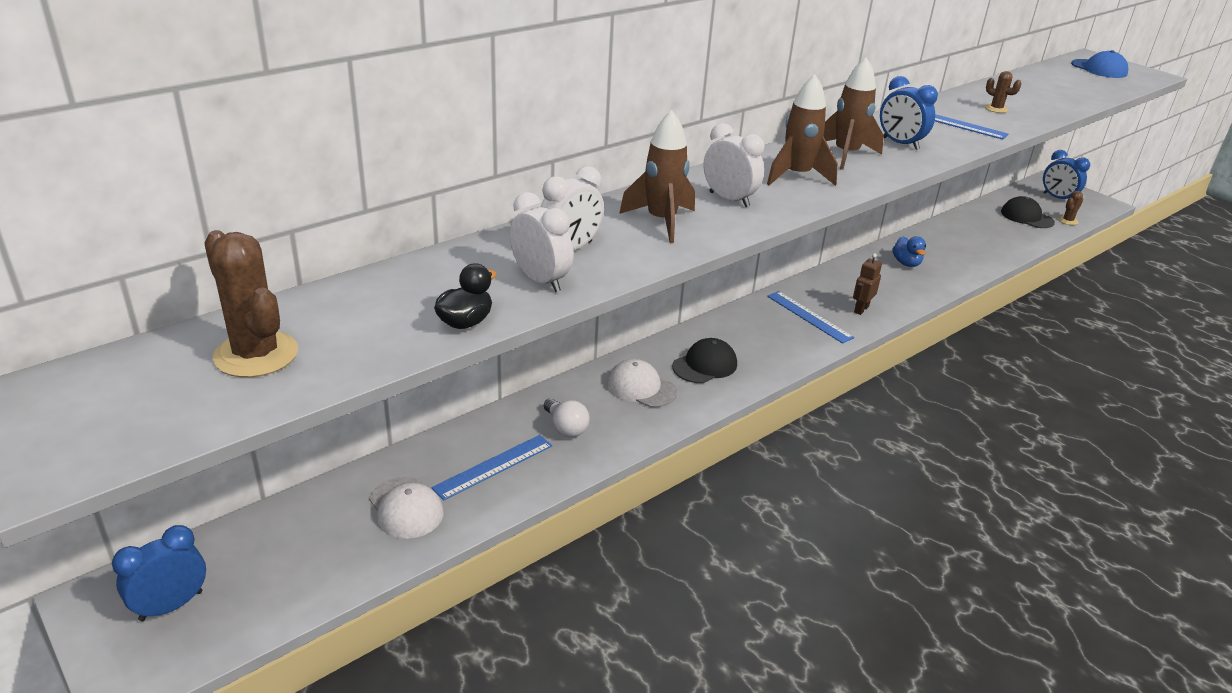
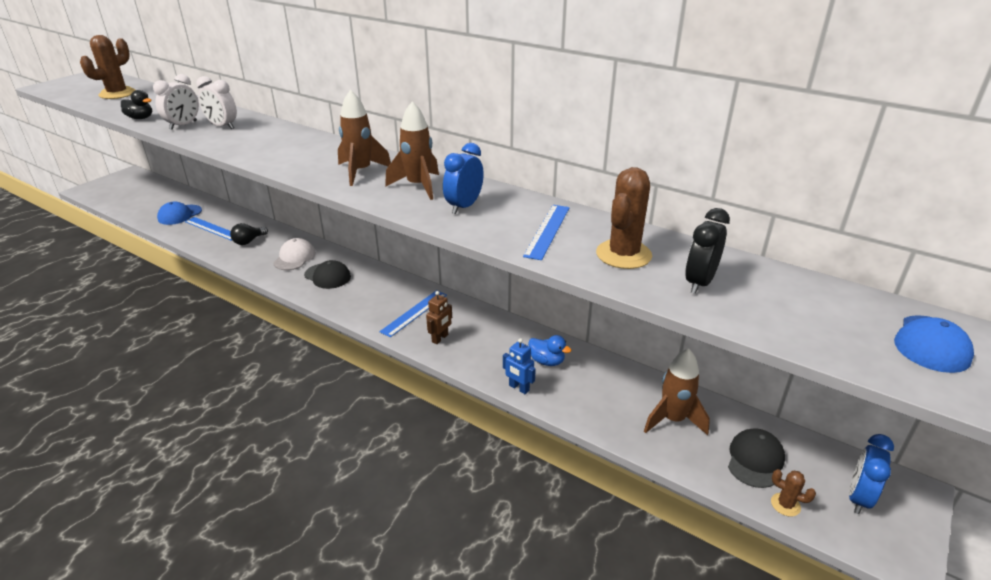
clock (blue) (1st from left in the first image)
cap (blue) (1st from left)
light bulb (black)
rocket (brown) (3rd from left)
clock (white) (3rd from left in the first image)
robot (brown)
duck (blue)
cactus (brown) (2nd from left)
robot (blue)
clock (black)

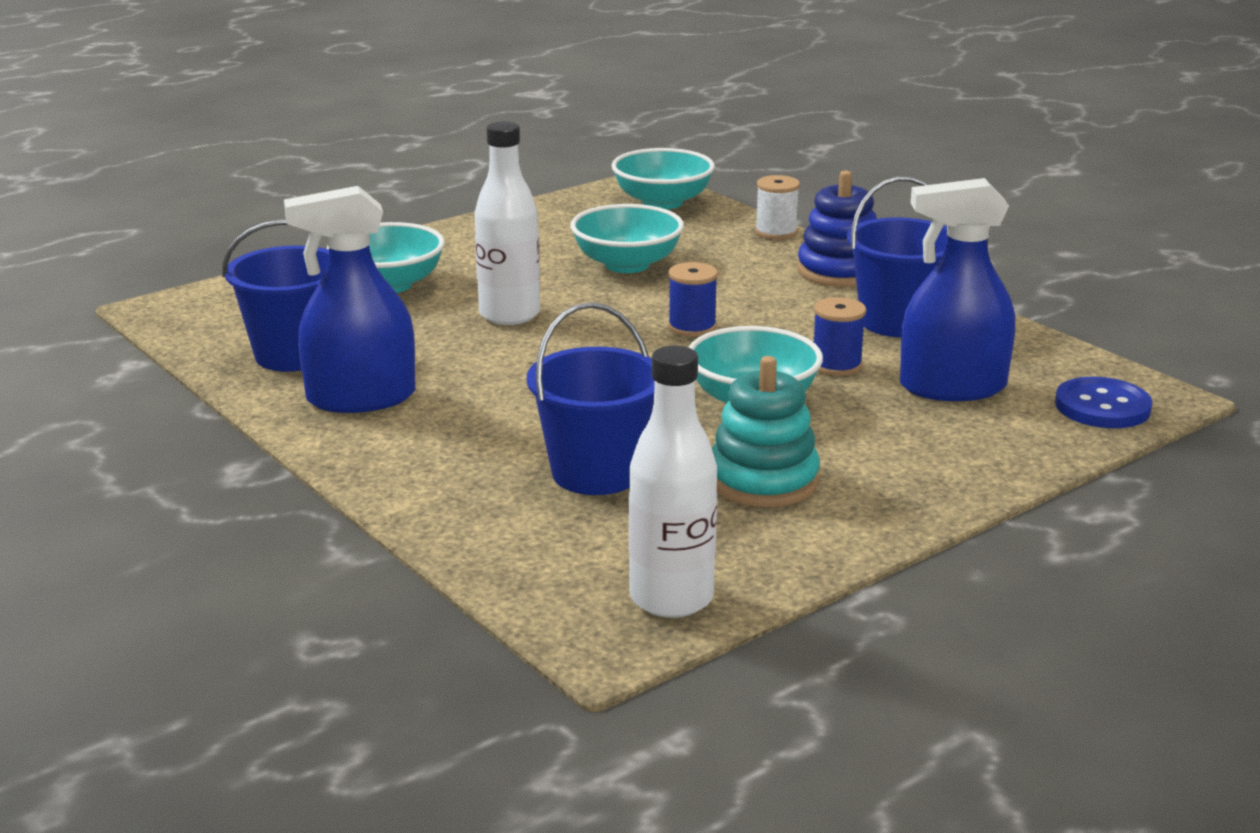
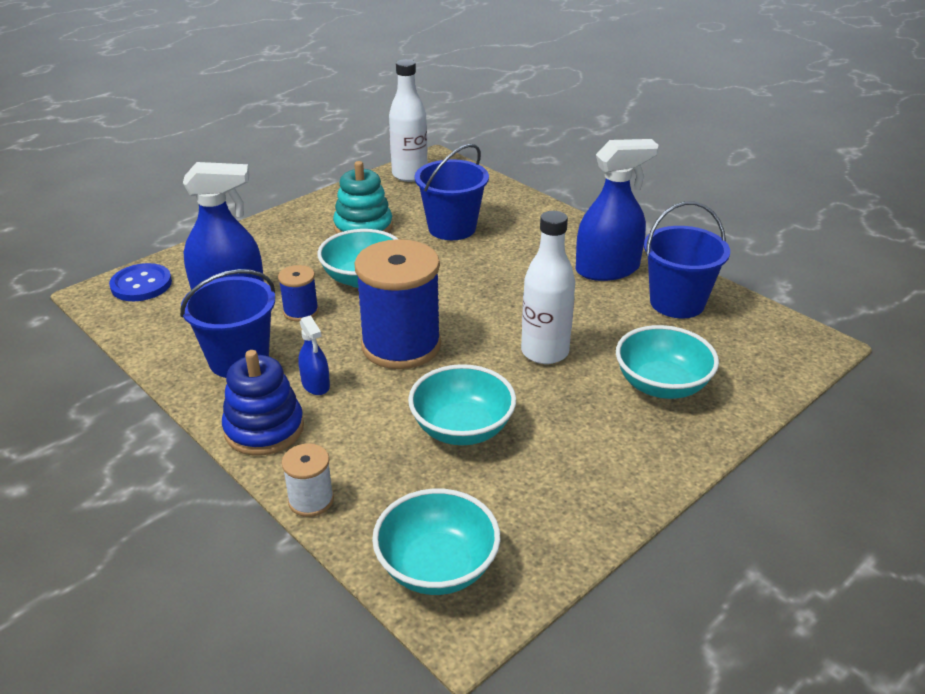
spool (blue) (2nd from left)
spray bottle (blue) (2nd from left)

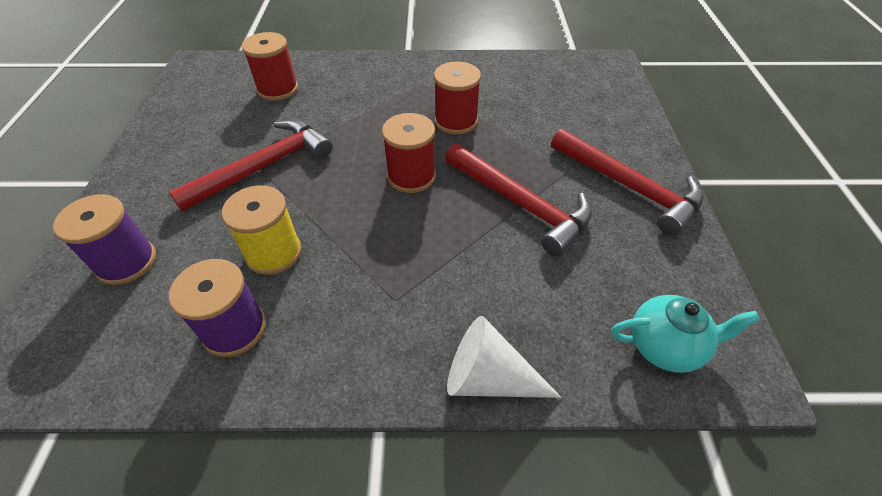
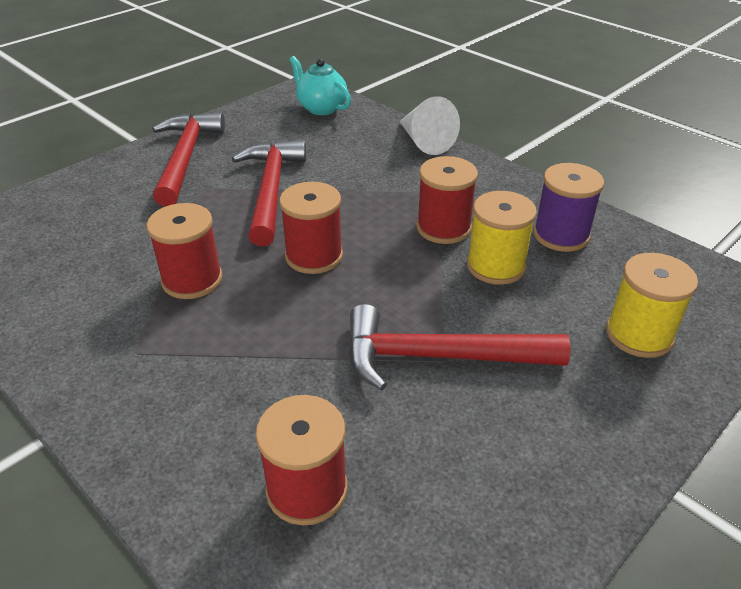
spool (yellow) (2nd from left)
spool (red) (4th from left)

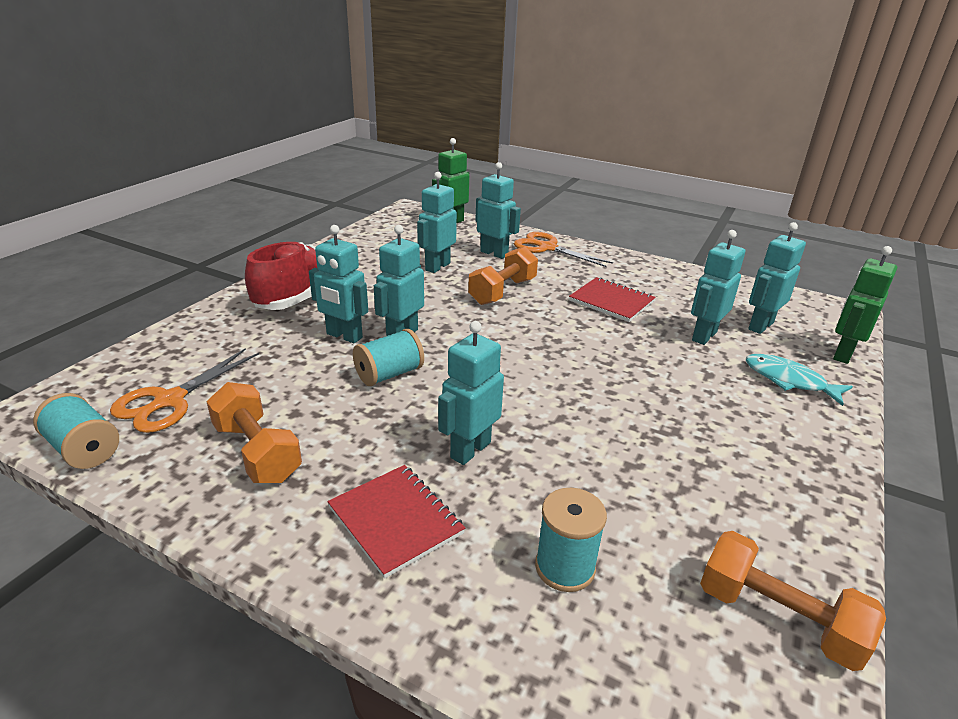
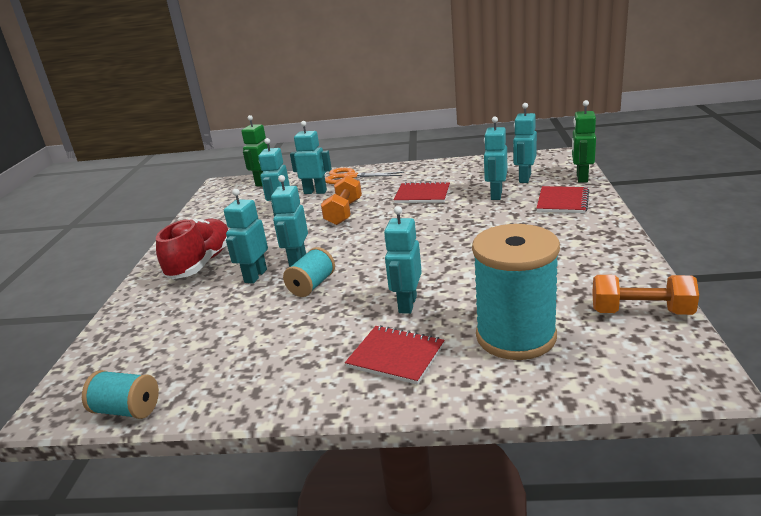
scissors (orange) (1st from left in the first image)
dumbbell (orange) (1st from left in the first image)
robot (turquoise) (1st from left)
spool (turquoise) (3rd from left)
notebook (red) (3rd from left)

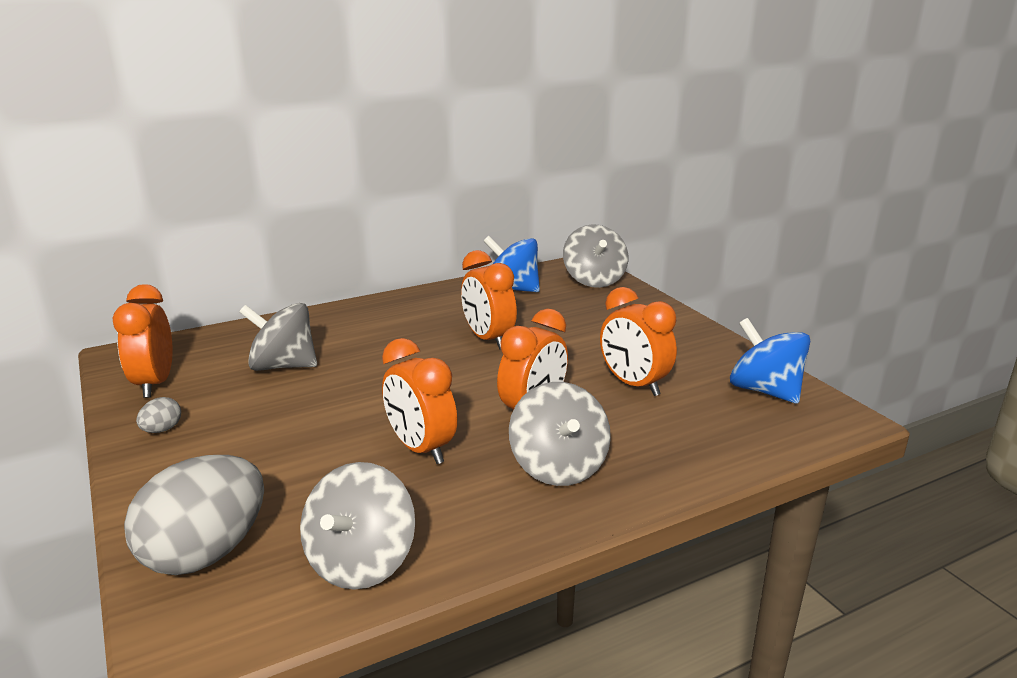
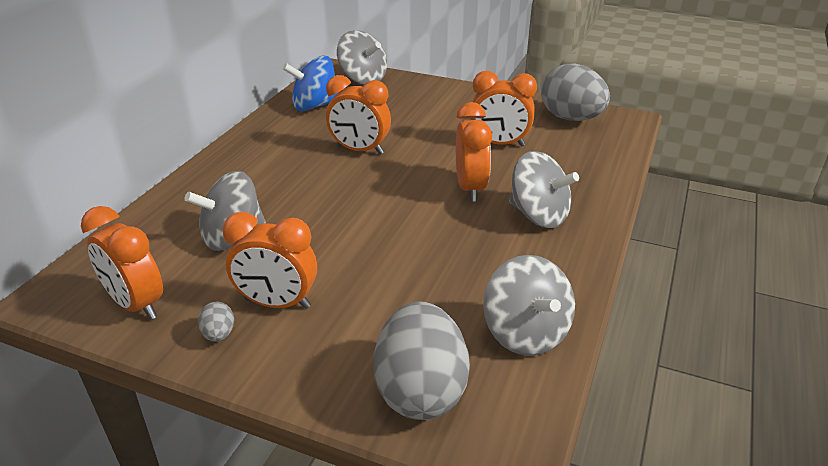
clock (orange) (2nd from left)
egg (grey) (3rd from left)

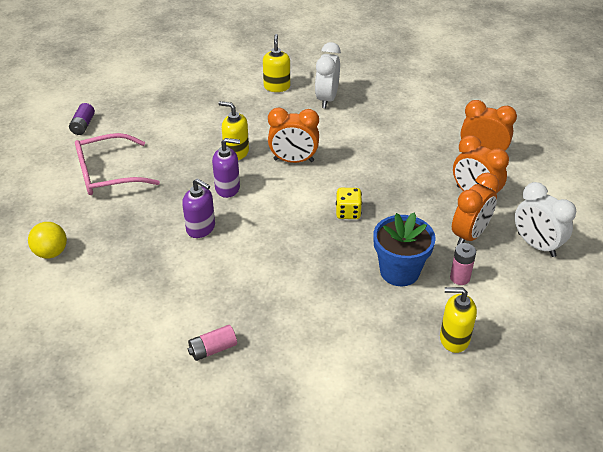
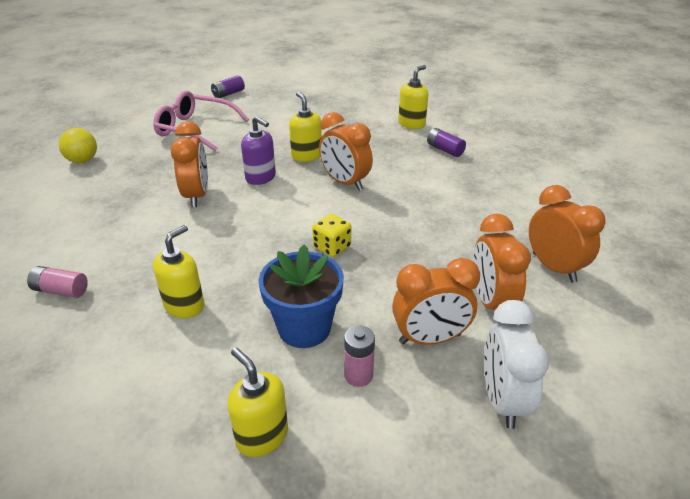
clock (orange) (1st from left)
battery (purple) (2nd from left)
soap dispenser (yellow) (1st from left)

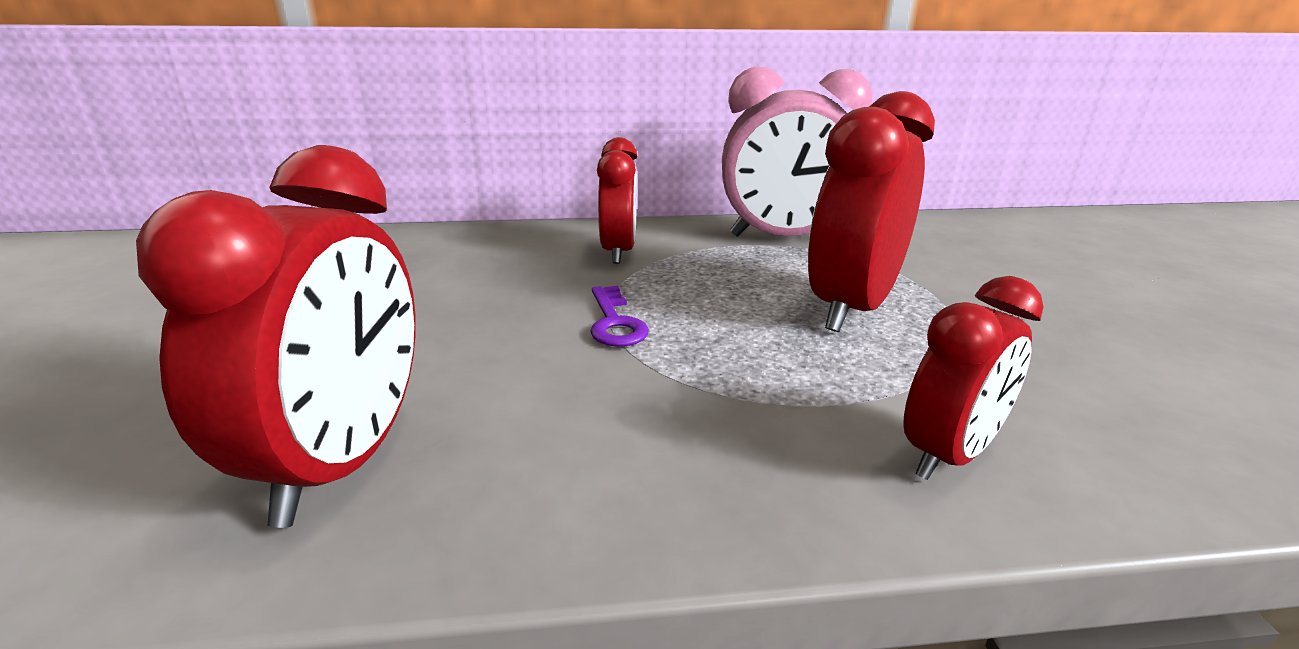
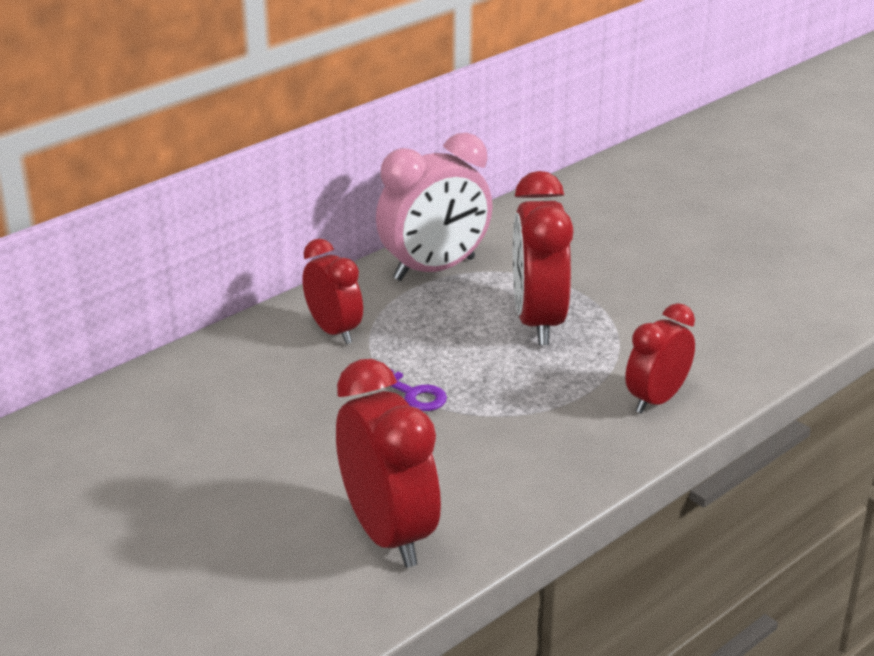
clock (red) (4th from left)

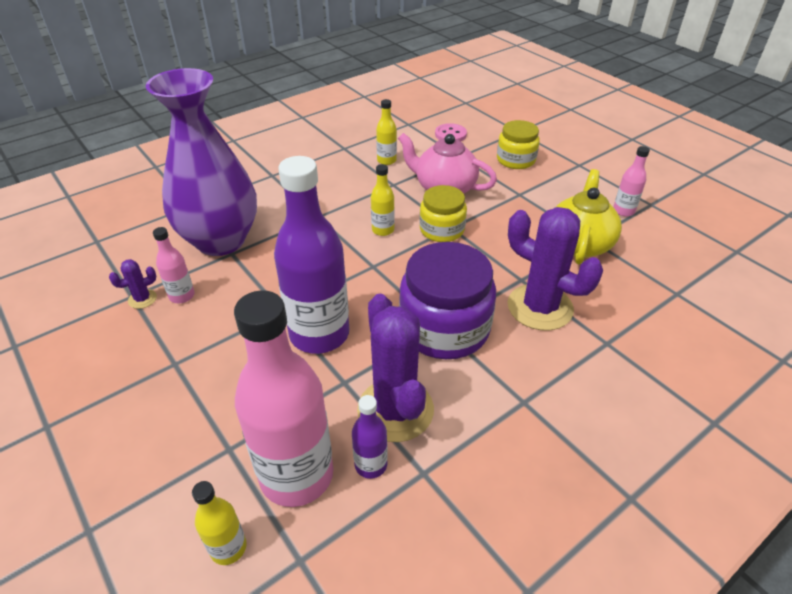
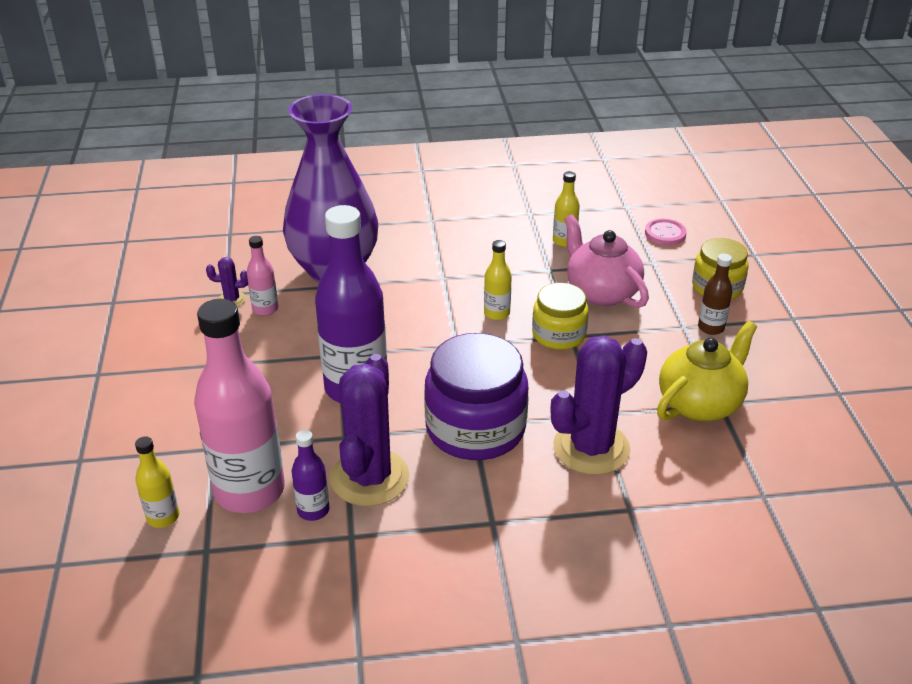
cactus (purple) (3rd from left)
bottle (pink) (3rd from left in the first image)
bottle (brown)

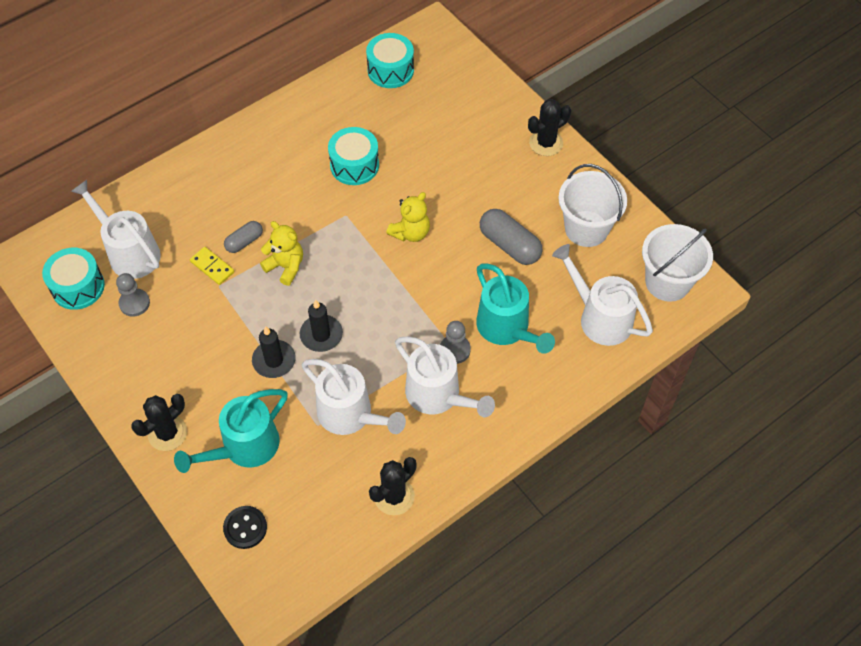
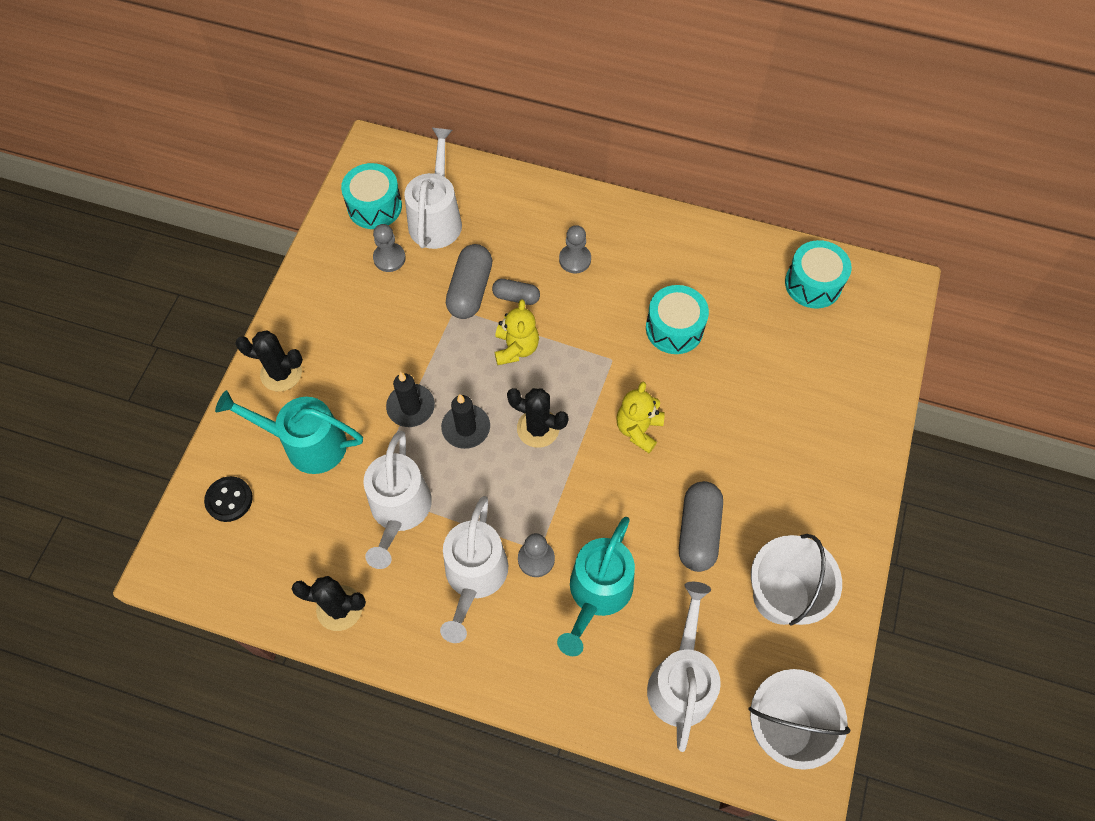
capsule (grey) (1st from left)
teddy bear (yellow) (2nd from left)
cactus (black) (3rd from left)
pawn (grey) (3rd from left)

